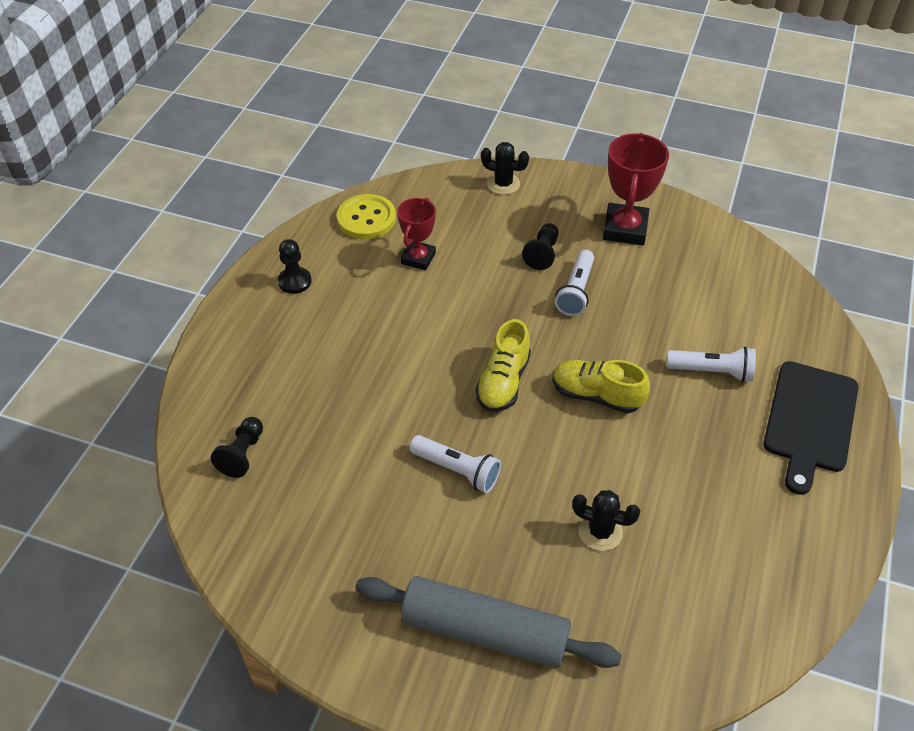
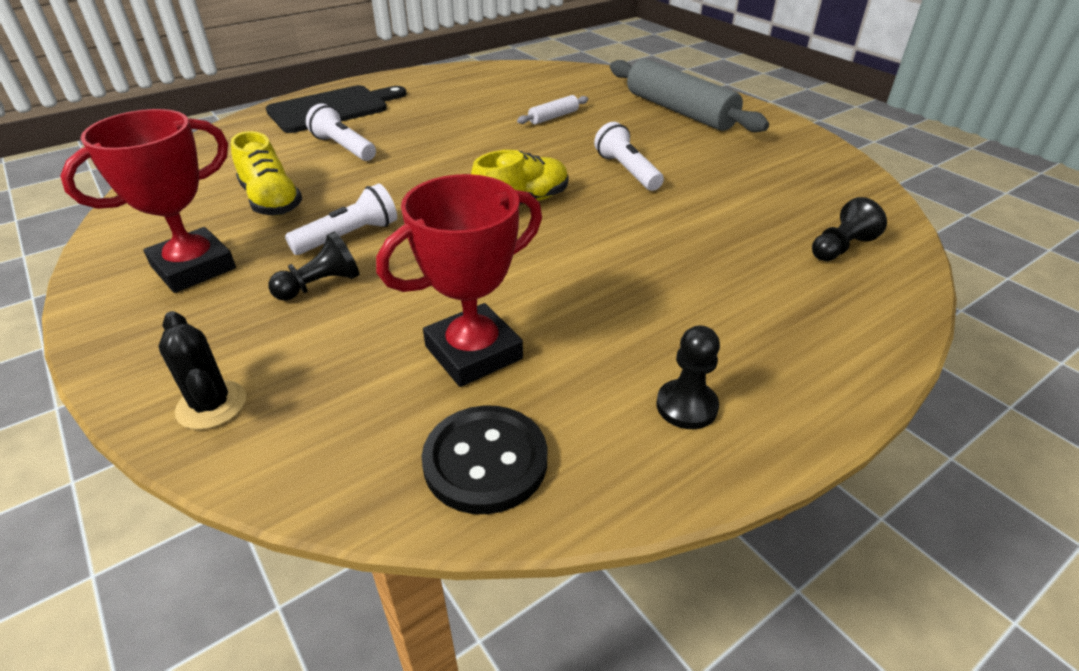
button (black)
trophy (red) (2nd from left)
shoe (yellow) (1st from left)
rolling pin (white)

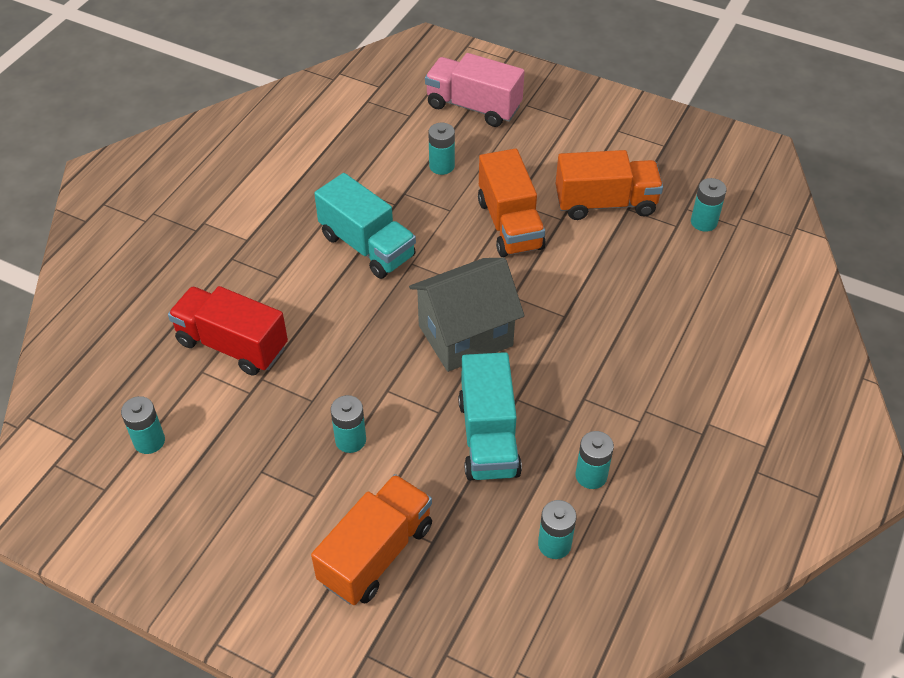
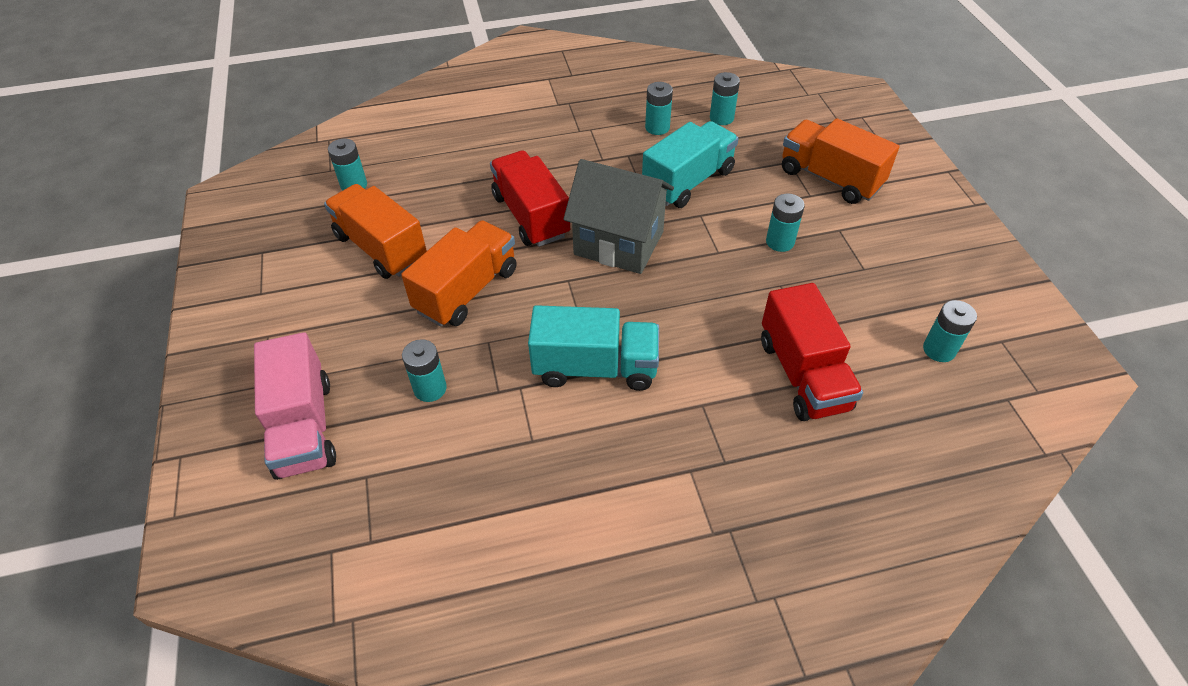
truck (orange) (3rd from left)
truck (turquoise) (1st from left)
truck (red) (1st from left)

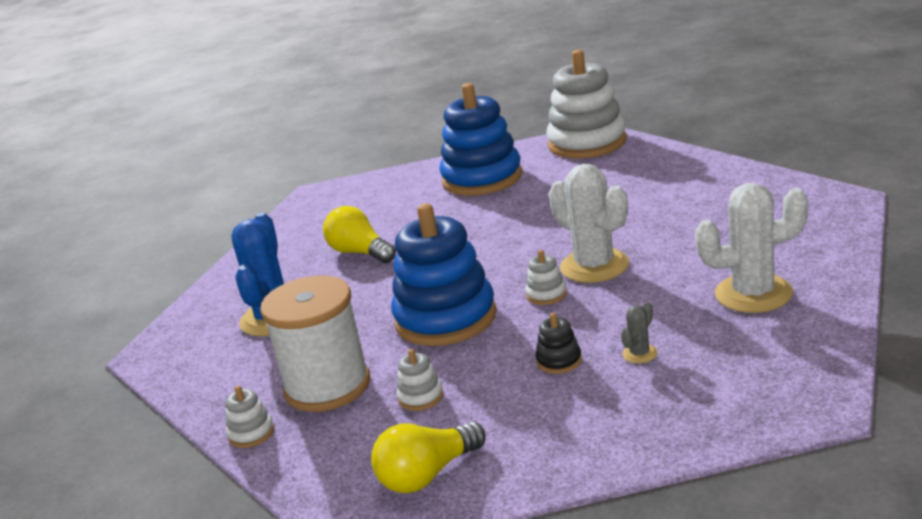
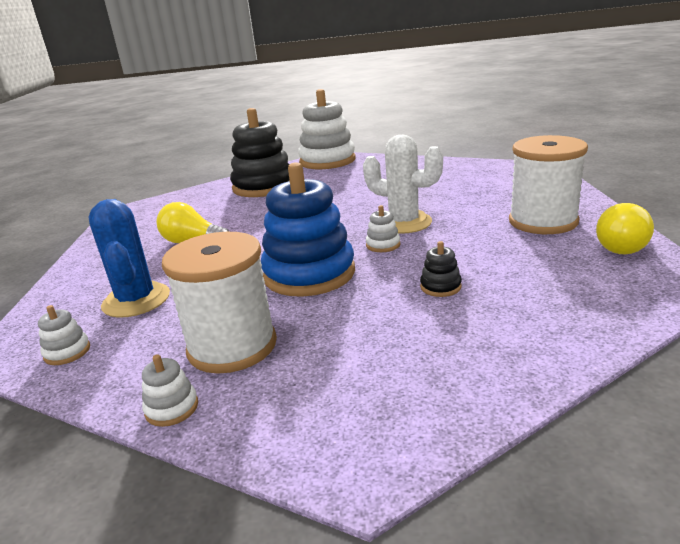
light bulb (yellow) (2nd from left)
stacking toy (white) (1st from left)
stacking toy (black) (1st from left)
cactus (grey)
spool (white) (2nd from left)

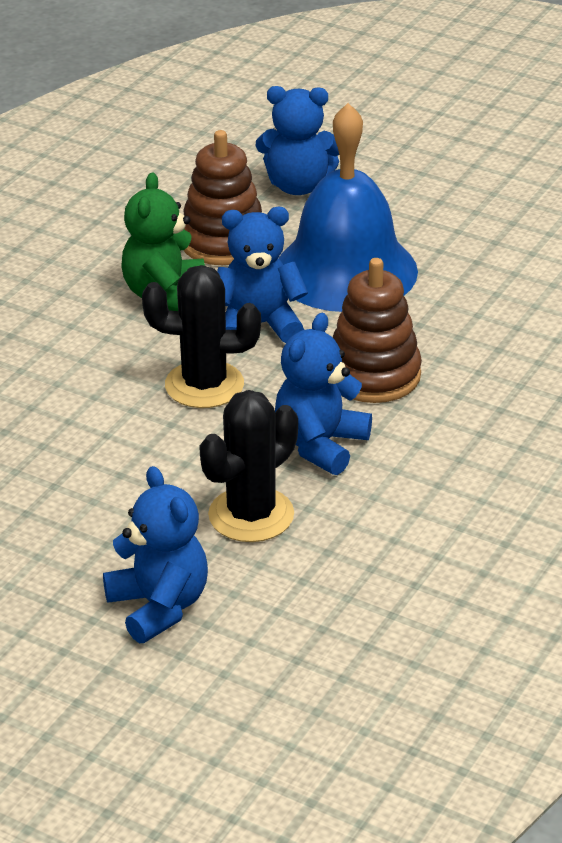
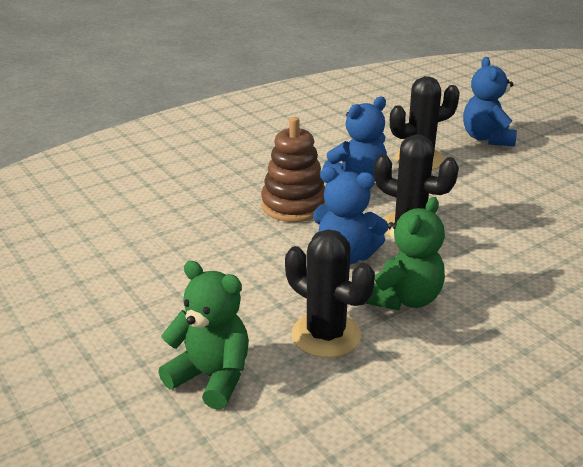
cactus (black) (1st from left)
teddy bear (green) (1st from left)
bell (blue)

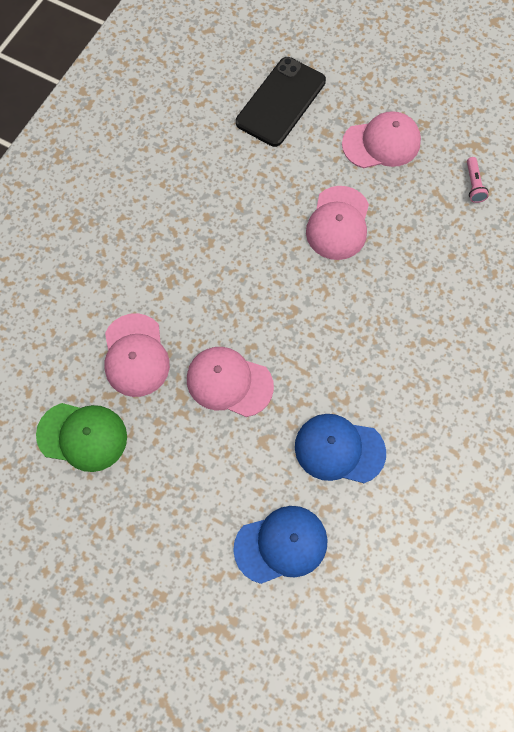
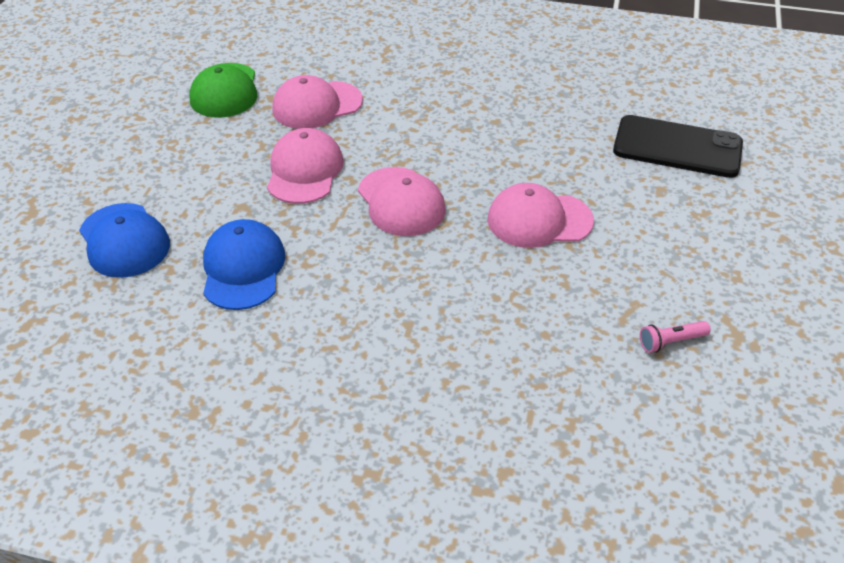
cap (pink) (3rd from left)

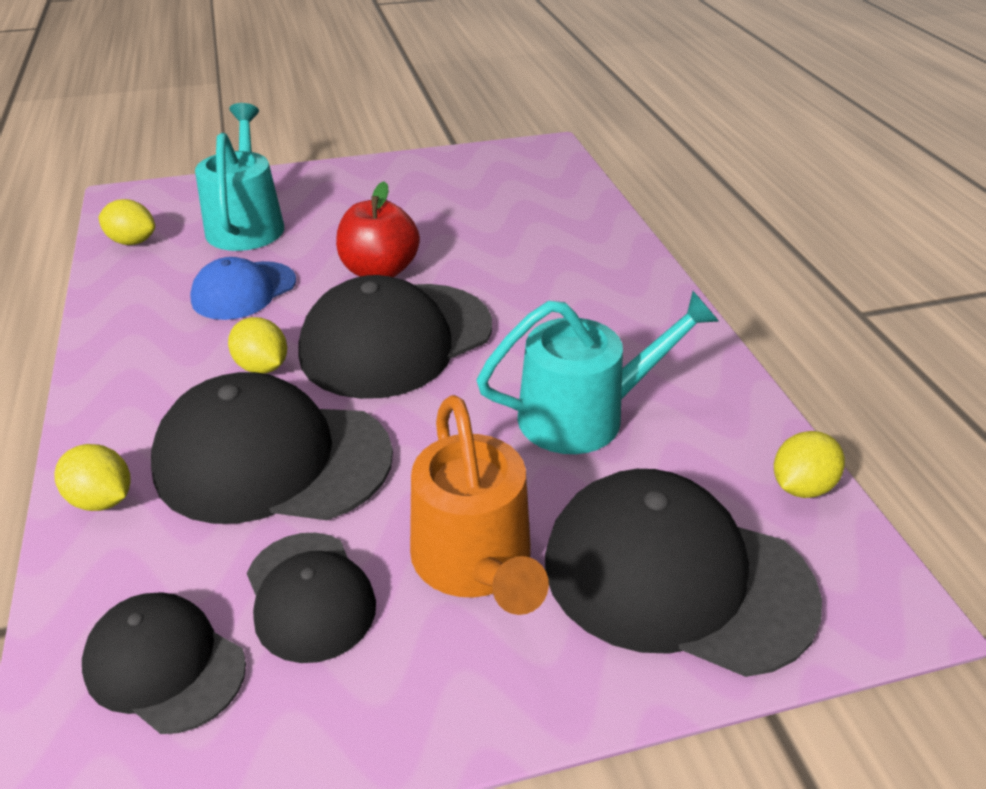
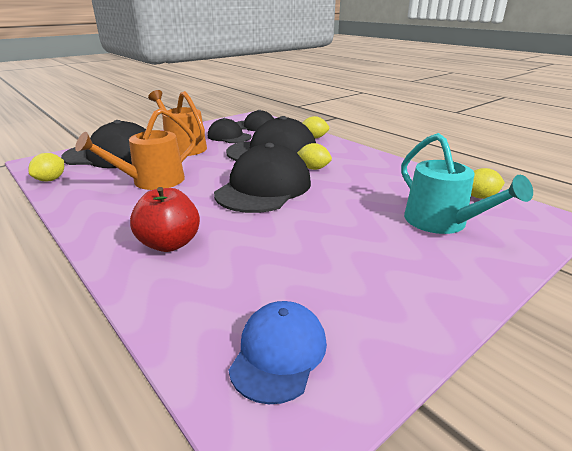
cap (blue)
apple (red)
watering can (orange) (1st from left)

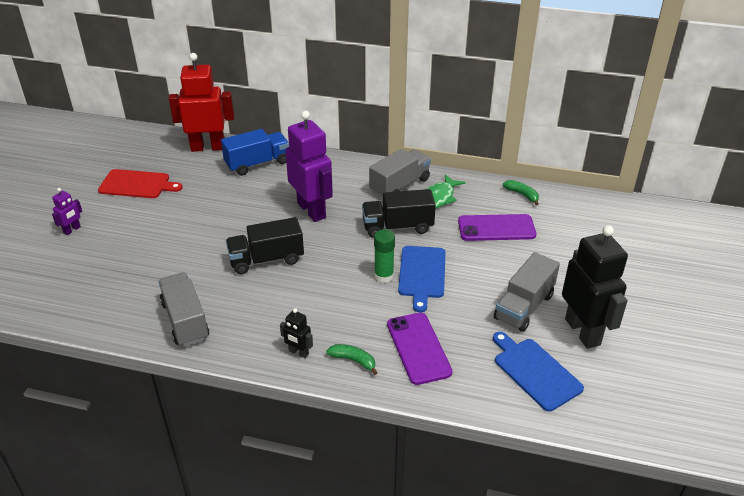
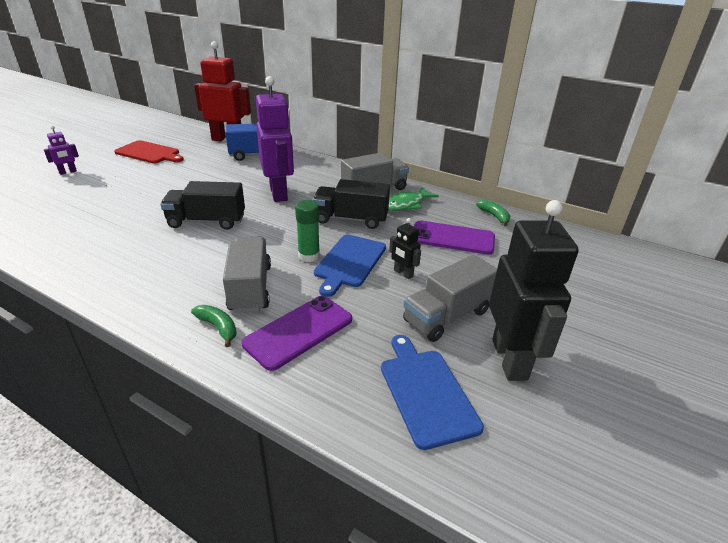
truck (grey) (1st from left)
robot (black) (1st from left)
phone (purple) (1st from left)

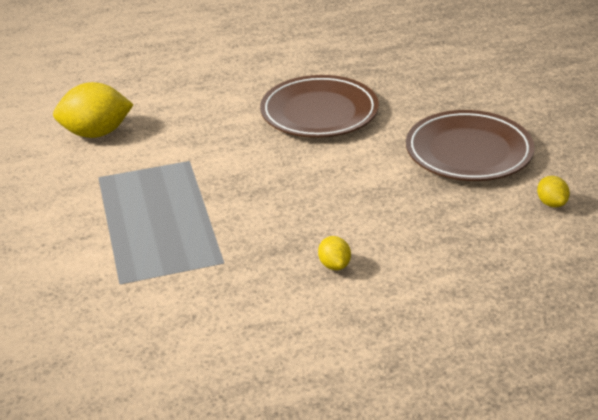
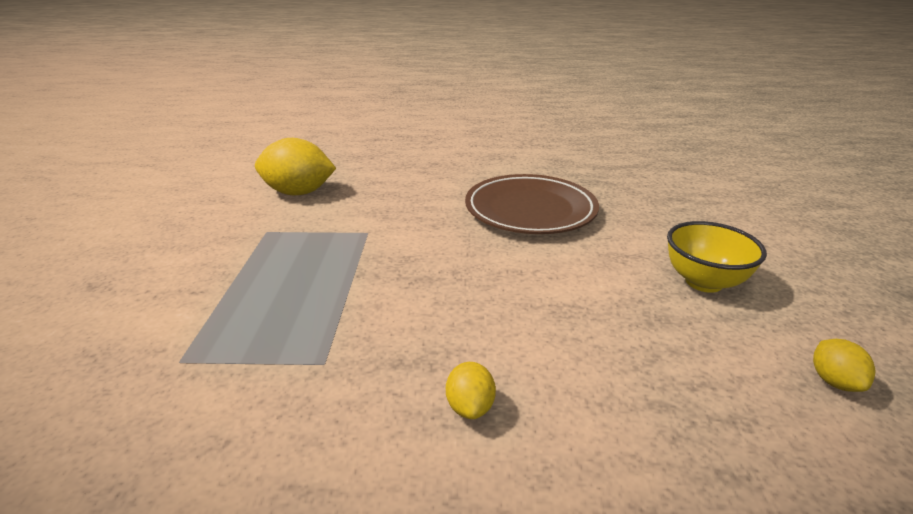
bowl (yellow)

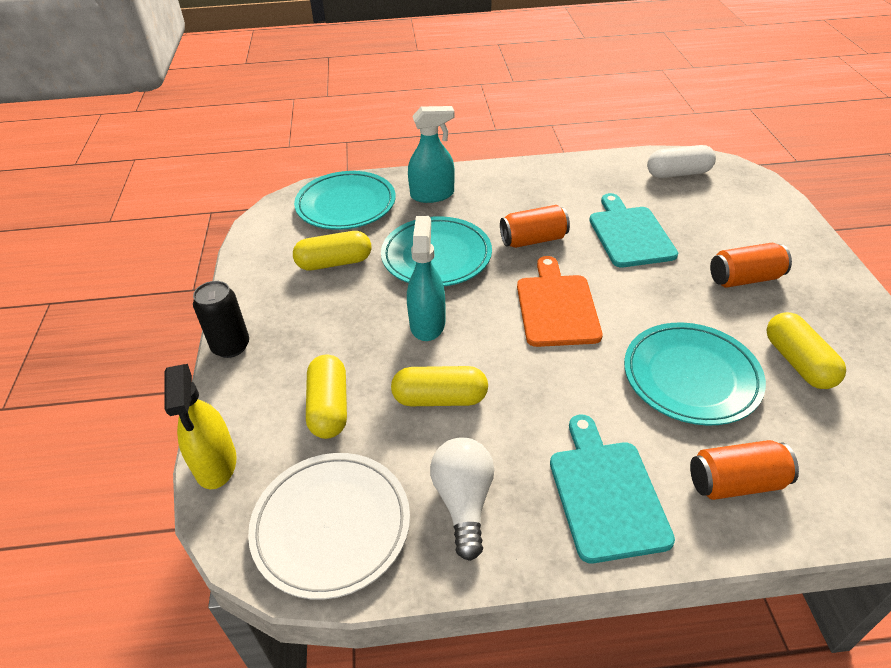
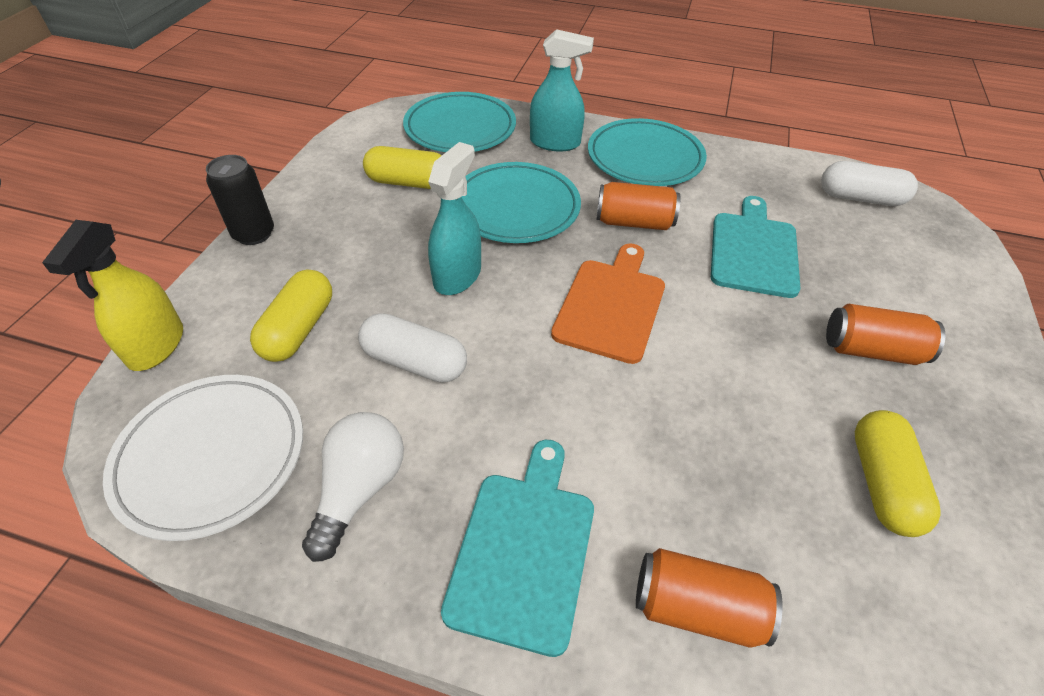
capsule (white) (1st from left)
plate (turquoise) (3rd from left)

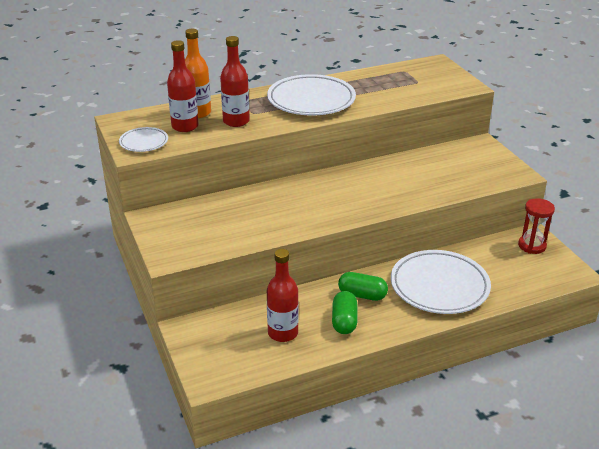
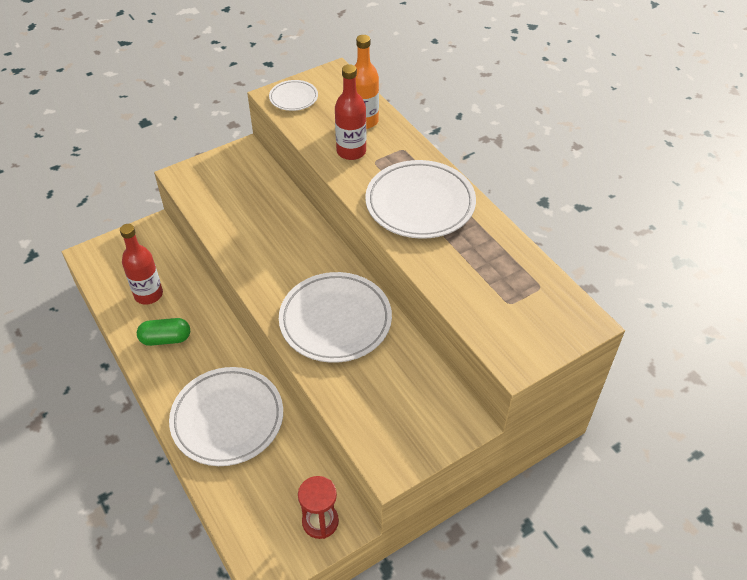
bottle (red) (1st from left in the first image)
capsule (green) (2nd from left in the first image)
plate (white) (3rd from left)

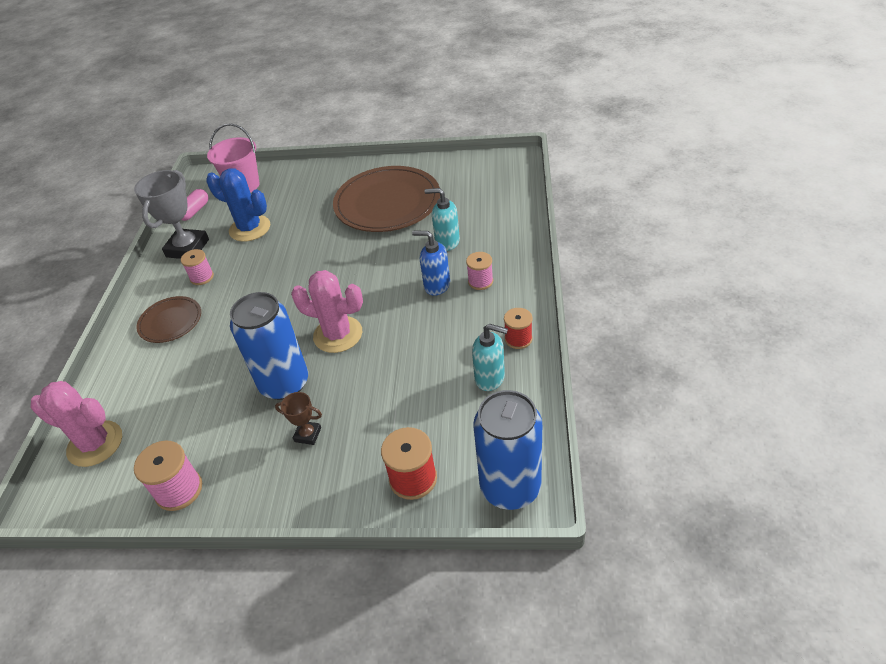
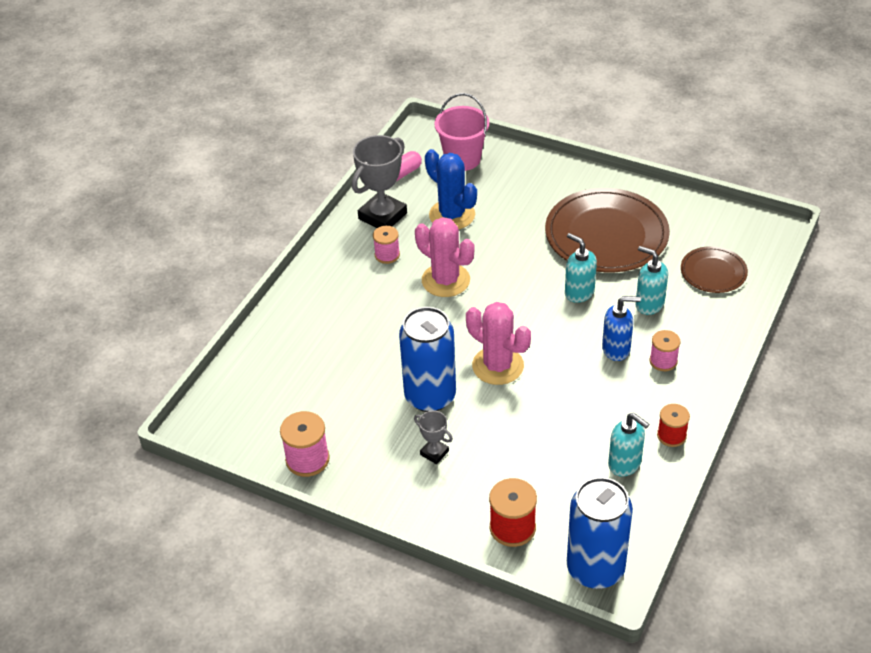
cactus (pink) (1st from left)
plate (brown) (2nd from left)
trophy (grey) (2nd from left)
soap dispenser (blue)
soap dispenser (turquoise) (1st from left)

